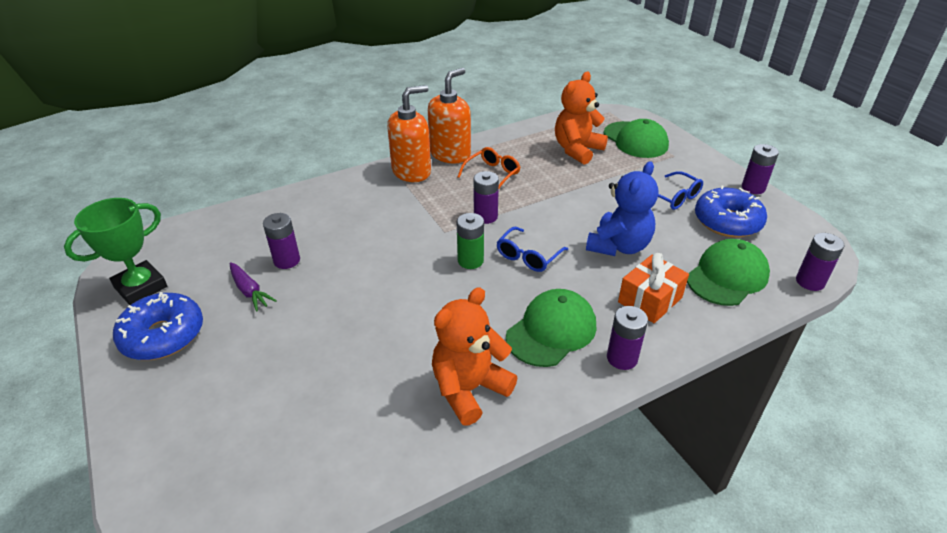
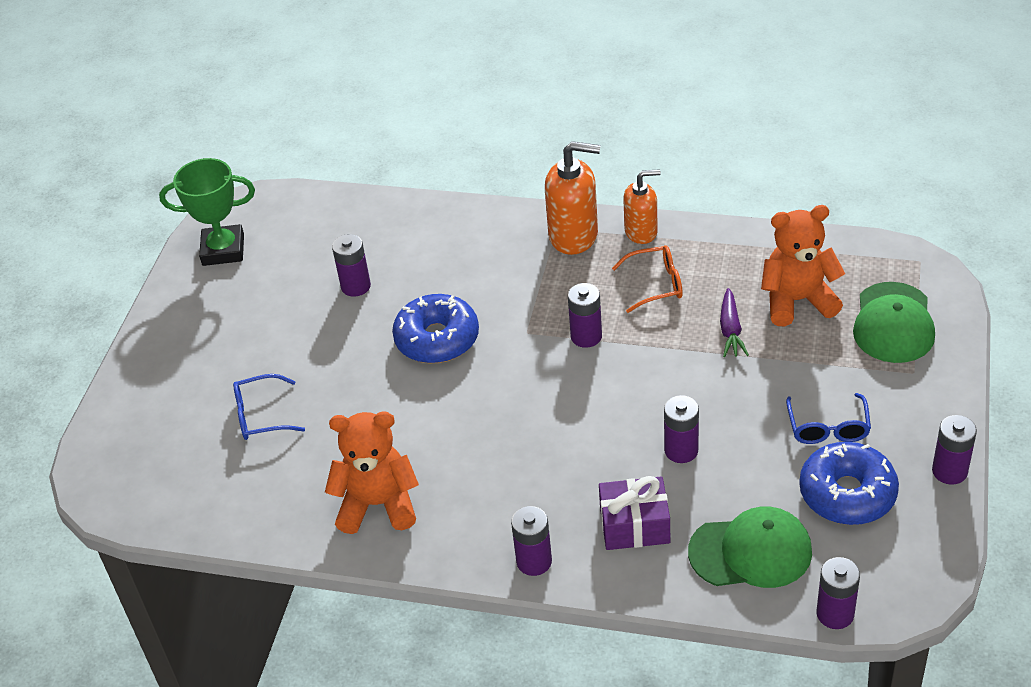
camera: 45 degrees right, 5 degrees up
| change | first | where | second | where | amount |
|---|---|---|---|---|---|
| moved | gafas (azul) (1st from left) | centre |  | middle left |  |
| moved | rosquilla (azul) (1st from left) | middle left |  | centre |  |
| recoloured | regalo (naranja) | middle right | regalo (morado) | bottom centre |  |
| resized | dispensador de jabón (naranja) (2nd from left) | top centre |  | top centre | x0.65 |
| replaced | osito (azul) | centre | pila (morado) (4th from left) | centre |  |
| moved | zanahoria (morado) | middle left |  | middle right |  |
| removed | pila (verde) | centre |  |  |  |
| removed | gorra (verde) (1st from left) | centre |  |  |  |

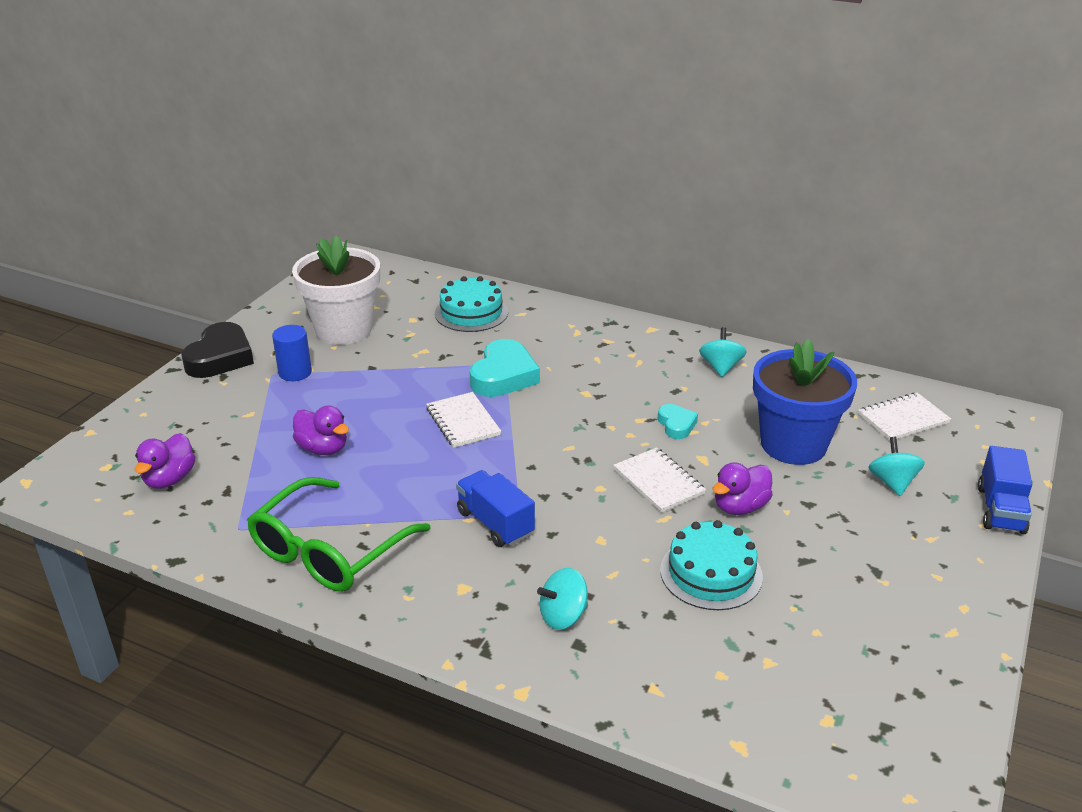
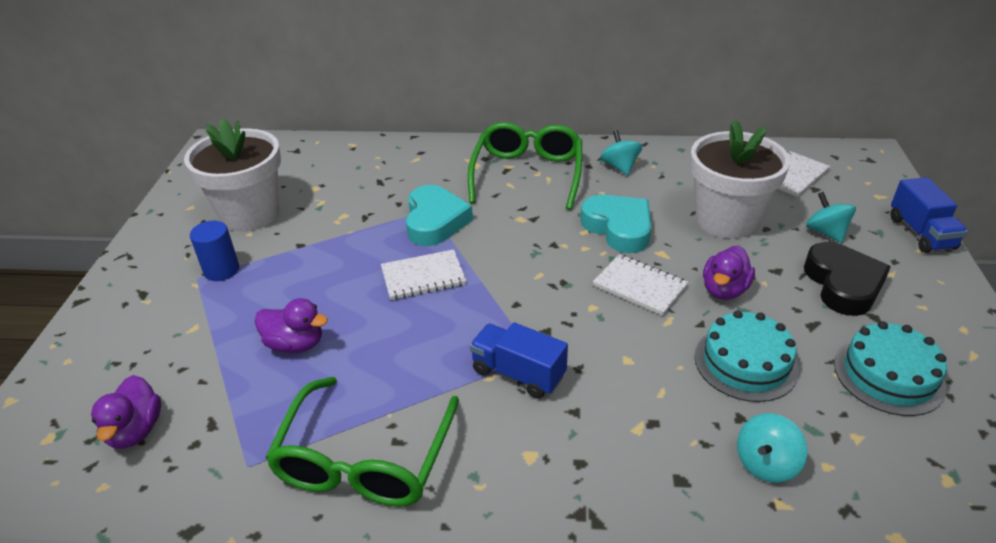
camera: 20 degrees left, 5 degrees up
| change | first | where | second | where | amount |
|---|---|---|---|---|---|
| turned | cuaderno (blanco) (1st from left) | centre |  | centre | 60 degrees counterclockwise |
| added |  |  | gafas (verde) (2nd from left) | top centre |  |
| resized | corazón (turquesa) (2nd from left) | centre |  | centre | x1.84 |
| recoloured | maceta (azul) | middle right | maceta (blanco) (2nd from left) | top right |  |
| moved | peonza (turquesa) (1st from left in the first image) | bottom centre | peonza (turquesa) (2nd from left) | bottom right |  |
| moved | corazón (negro) | middle left |  | middle right |  |
| moved | tarta (turquesa) (1st from left in the first image) | centre | tarta (turquesa) (2nd from left) | bottom right |  |

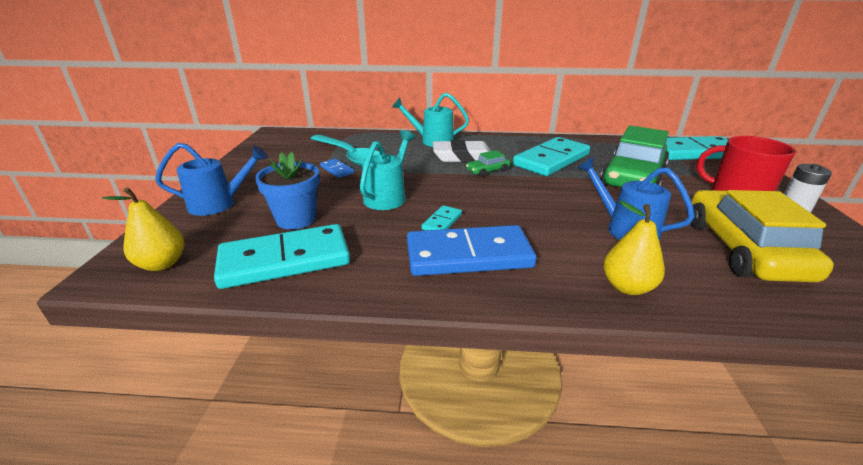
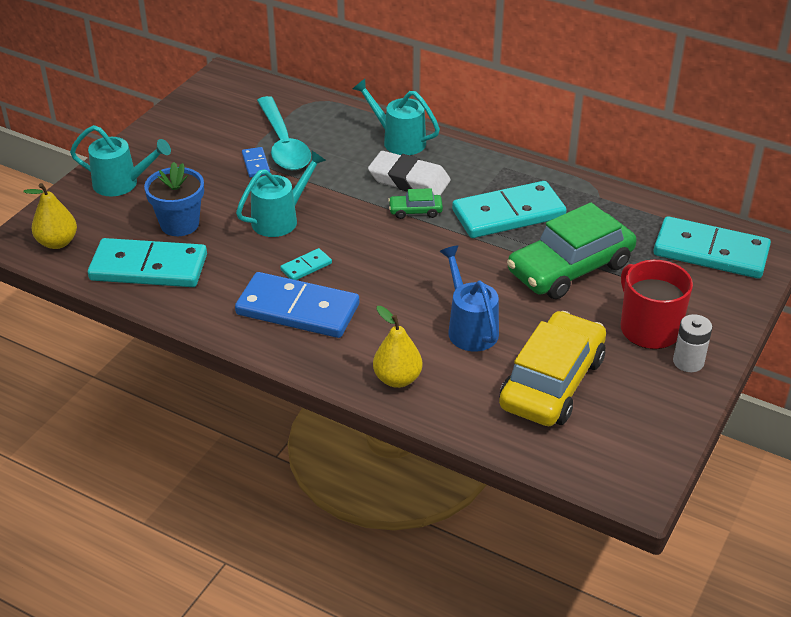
camera: 25 degrees right, 10 degrees up
| change | first | where | second | where | amount |
|---|---|---|---|---|---|
| recoloured | regadera (azul) (1st from left) | middle left | regadera (turquesa) (1st from left) | top left |  |

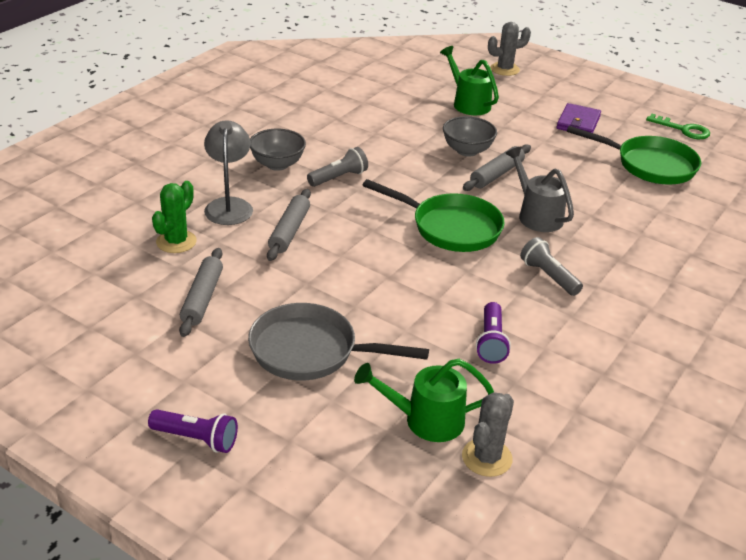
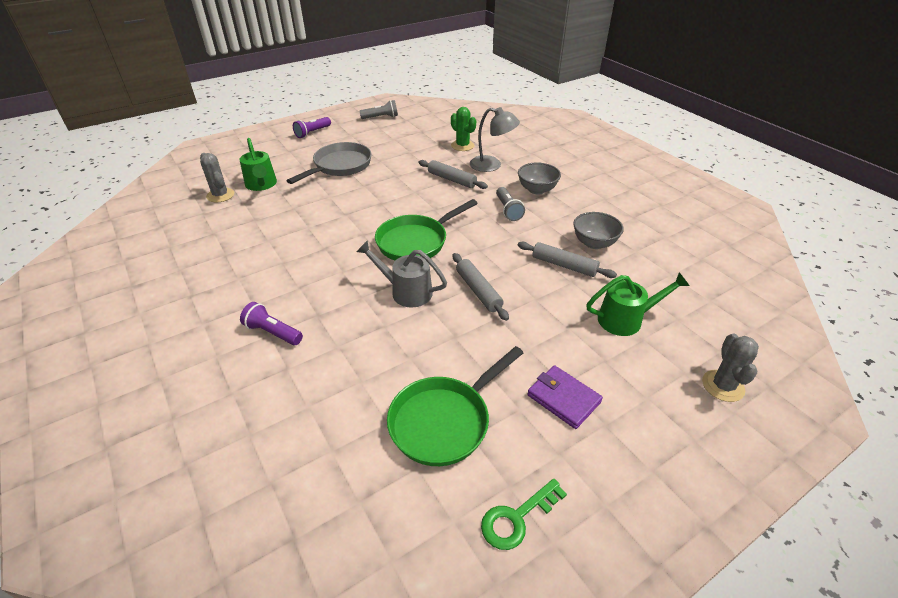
camera: 115 degrees right, 5 degrees up
| change | first | where | second | where | amount |
|---|---|---|---|---|---|
| turned | regadera (verde) (1st from left) | bottom centre |  | top left | 135 degrees clockwise |
| moved | lámpara de mano (morado) (2nd from left in the first image) | centre | lámpara de mano (morado) (1st from left) | middle left |  |
| turned | regadera (gris) | middle right |  | centre | 150 degrees counterclockwise |
| moved | lámpara de mano (gris) (2nd from left in the first image) | middle right | lámpara de mano (gris) (1st from left) | top centre |  |
| moved | rodillo (gris) (1st from left in the first image) | middle left | rodillo (gris) (3rd from left) | centre |  |
| moved | cuenco (gris) (2nd from left) | top centre |  | centre |  |

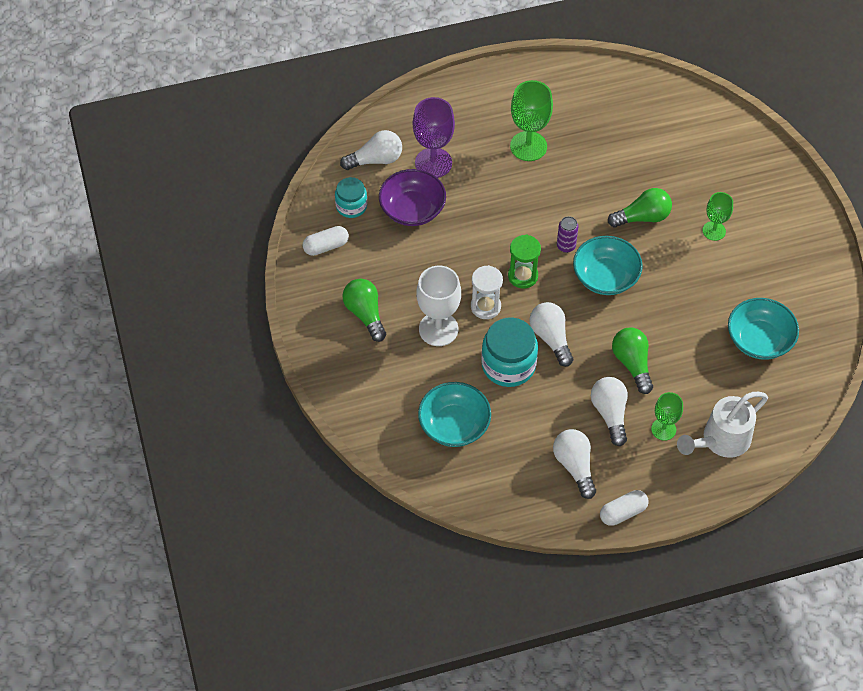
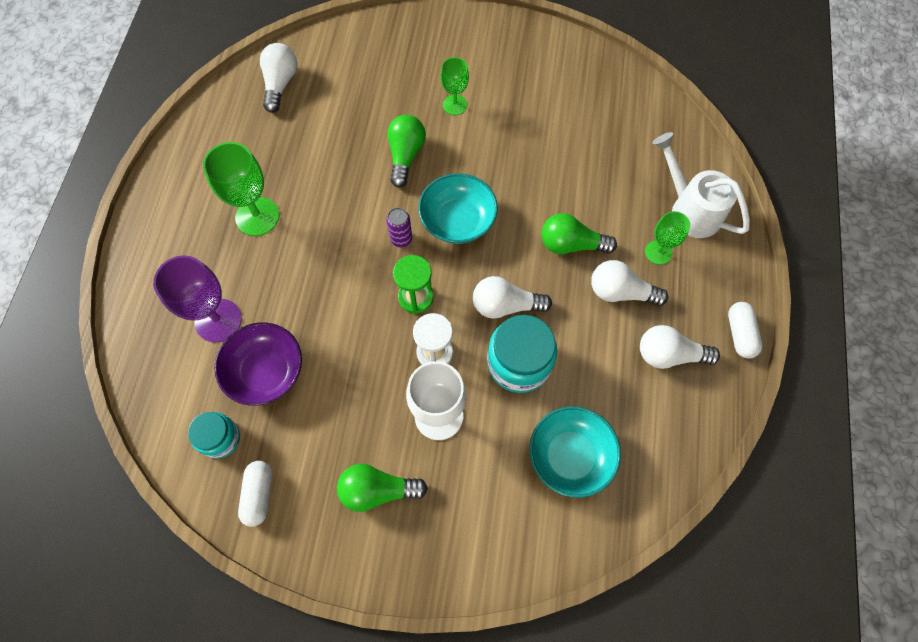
camera: 65 degrees left, 10 degrees up
| change | first | where | second | where | amount |
|---|---|---|---|---|---|
| moved | bombilla (blanco) (1st from left) | top centre |  | top left |  |
| turned | regadera (blanco) | middle right |  | top right | 150 degrees clockwise |
| removed | cuenco (turquesa) (3rd from left) | middle right |  |  |  |

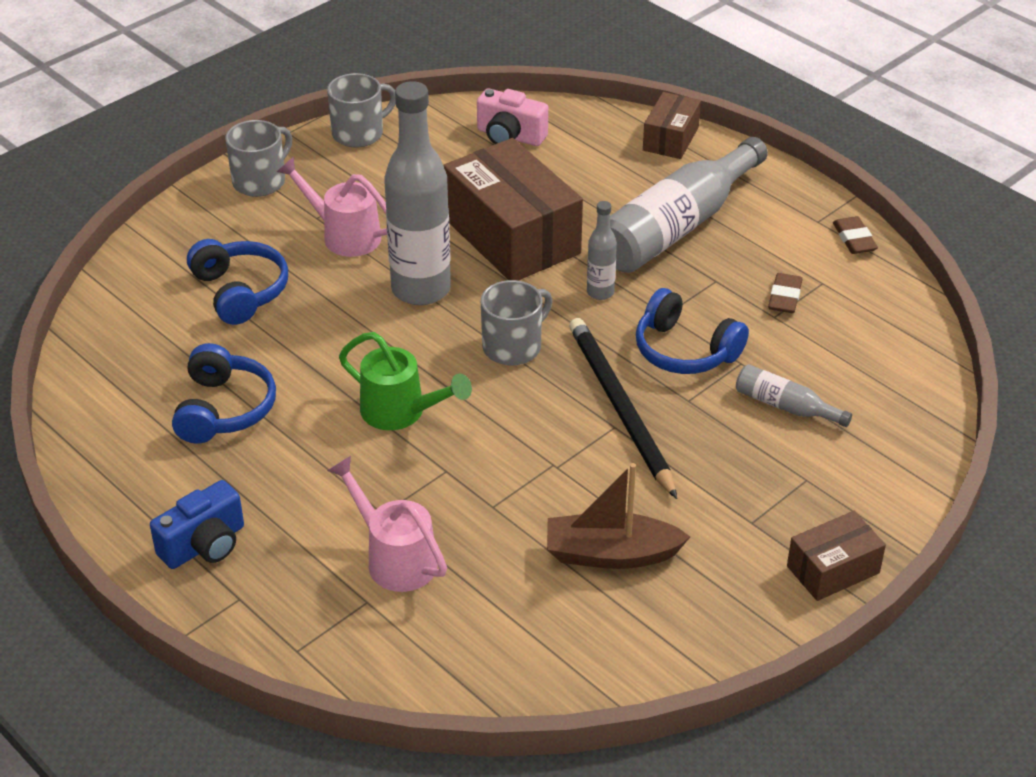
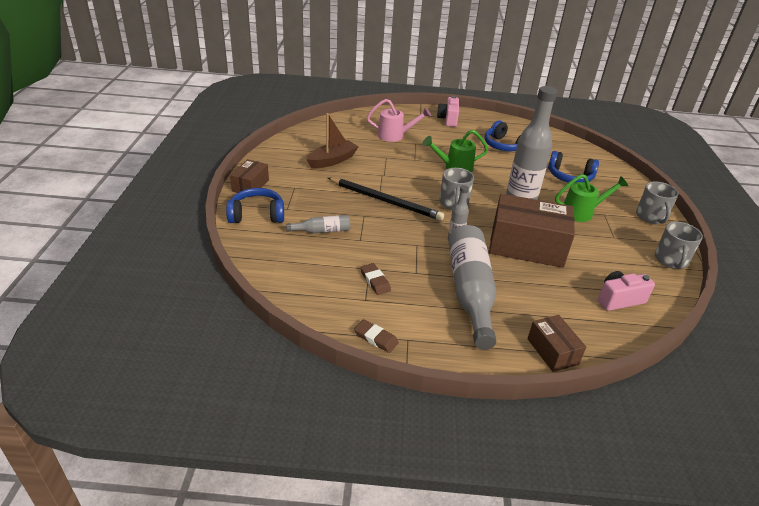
camera: 135 degrees right, 5 degrees down
| change | first | where | second | where | amount |
|---|---|---|---|---|---|
| moved | auriculares (azul) (3rd from left in the first image) | middle right | auriculares (azul) (1st from left) | centre |  |
| recoloured | cámara (azul) | bottom left | cámara (rosa) (1st from left) | top centre |  |
| recoloured | regadera (rosa) (1st from left) | top left | regadera (verde) (2nd from left) | middle right |  |

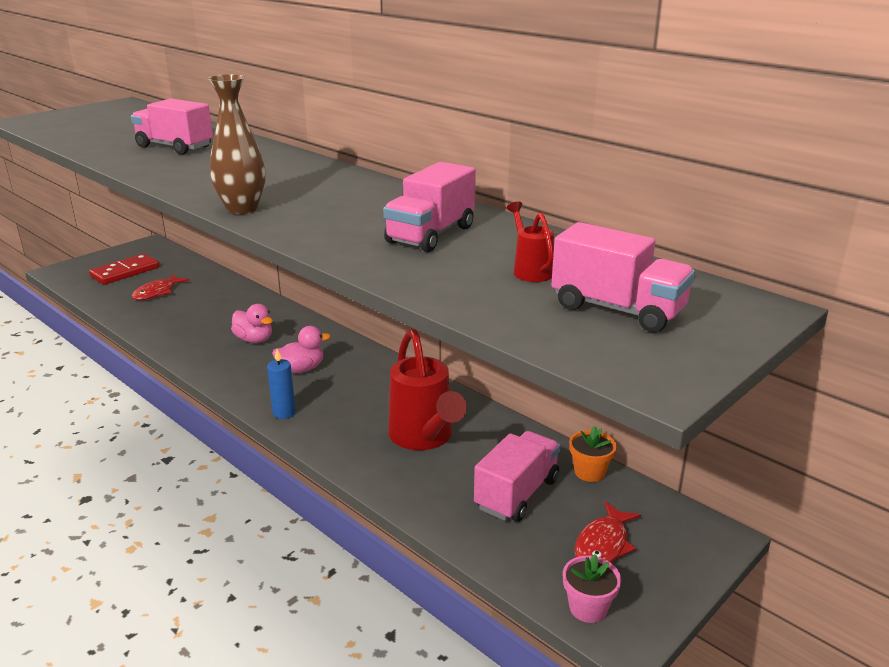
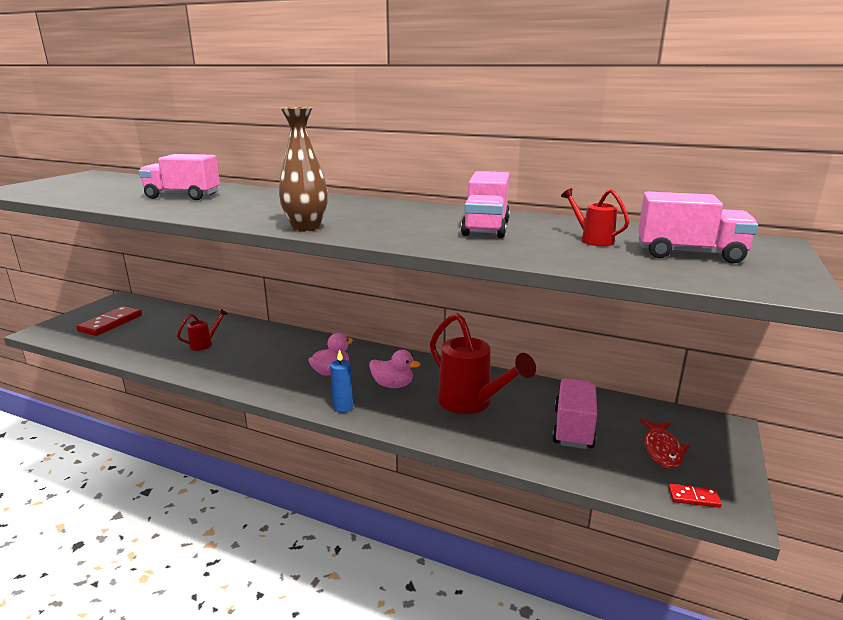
camera: 20 degrees left, 5 degrees down
| change | first | where | second | where | amount |
|---|---|---|---|---|---|
| added |  |  | regadera (rojo) (1st from left) | middle left |  |
| moved | pato (rosa) (1st from left in the first image) | middle left | pato (rosa) (2nd from left) | centre |  |
| replaced | maceta (rosa) | bottom centre | ficha de dominó (rojo) (2nd from left) | bottom right |  |
| removed | pez (rojo) (1st from left) | middle left |  |  |  |
| removed | maceta (naranja) | bottom right |  |  |  |

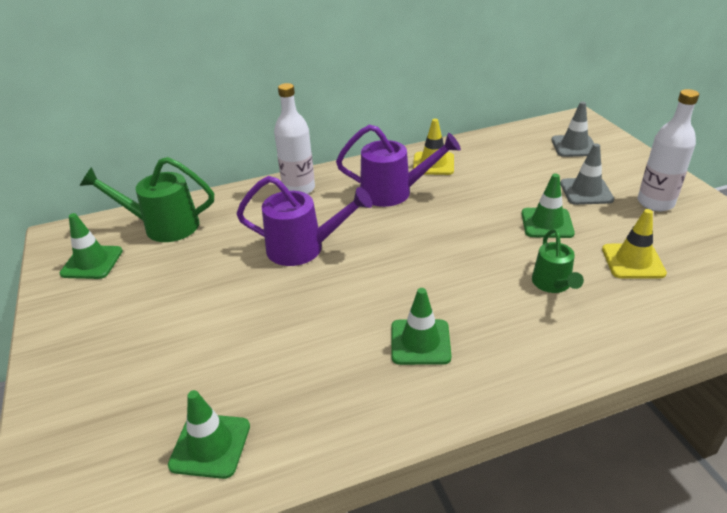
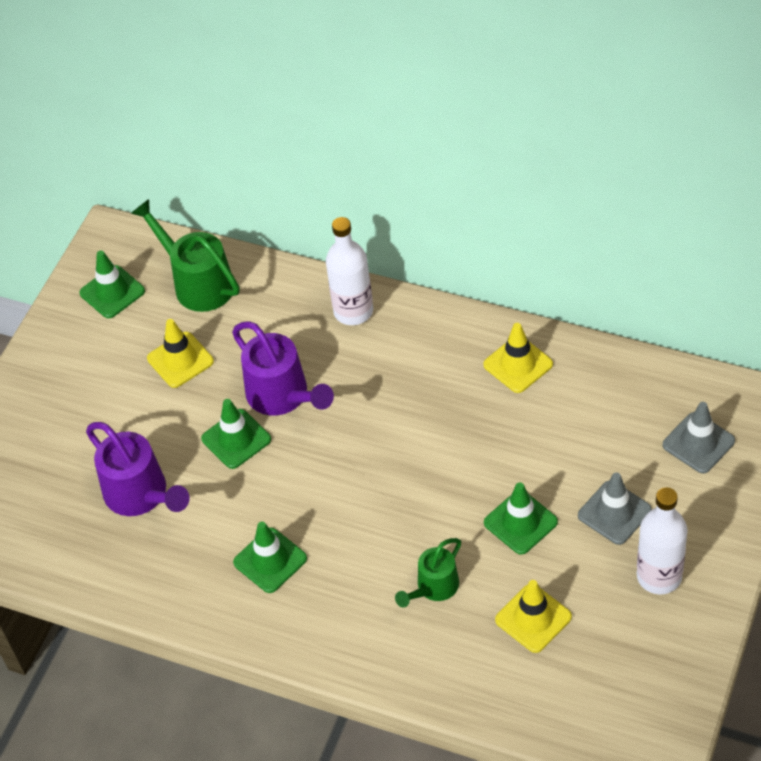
camera: 45 degrees right, 15 degrees up
| change | first | where | second | where | amount |
|---|---|---|---|---|---|
| moved | regadera (morado) (2nd from left in the first image) | top centre | regadera (morado) (1st from left) | middle left |  |
| added |  |  | cono de tráfico (amarillo) (1st from left) | middle left |  |
| moved | cono de tráfico (verde) (2nd from left) | bottom left |  | middle left |  |

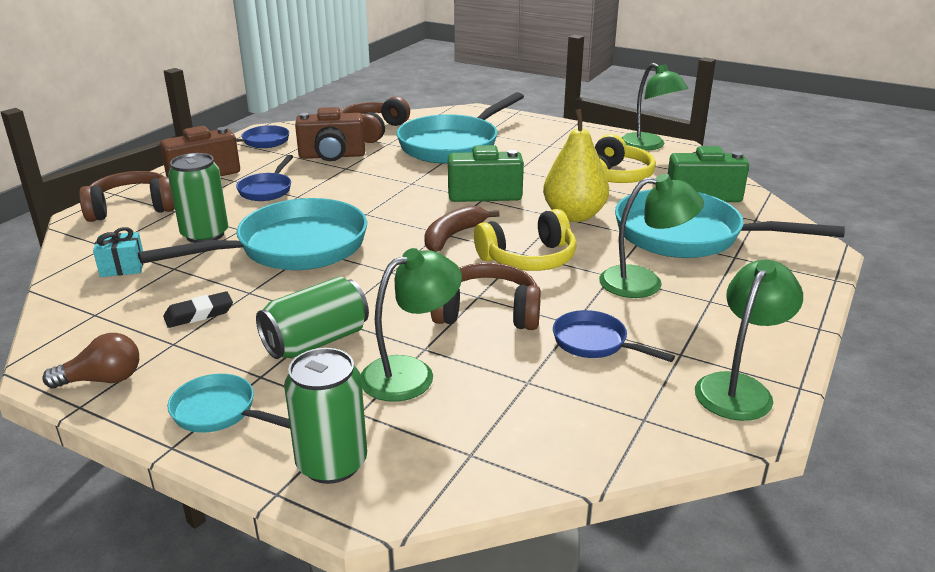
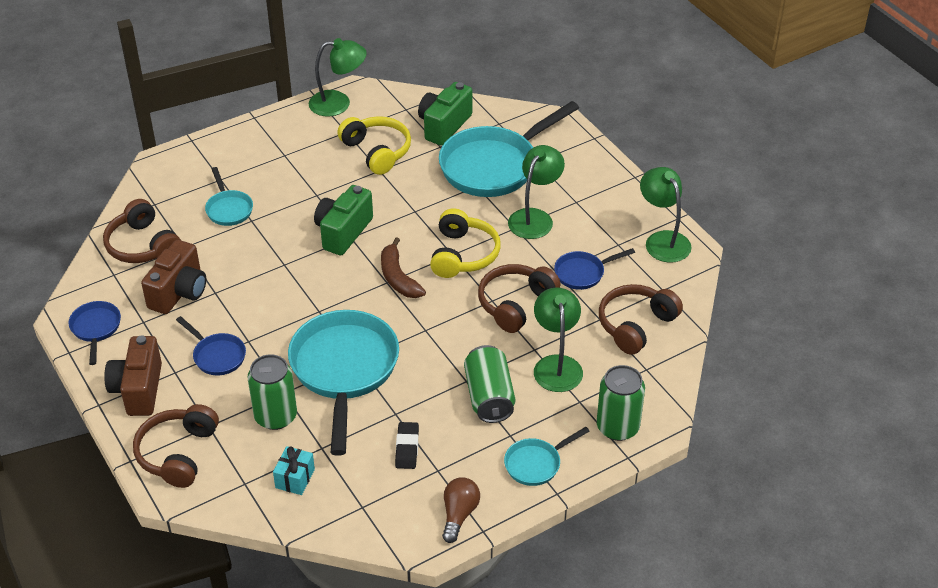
camera: 60 degrees left, 15 degrees up
| change | first | where | second | where | amount |
|---|---|---|---|---|---|
| resized | sartén (turquesa) (3rd from left in the first image) | top centre | sartén (turquesa) (1st from left) | middle left | x0.48 |
| added |  |  | auriculares (marrón) (4th from left) | middle right |  |
| removed | pera (amarillo) | top centre |  |  |  |

